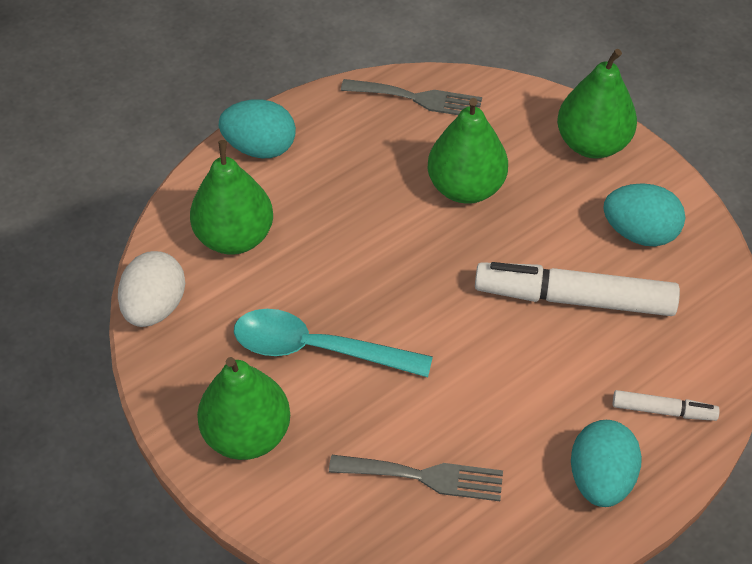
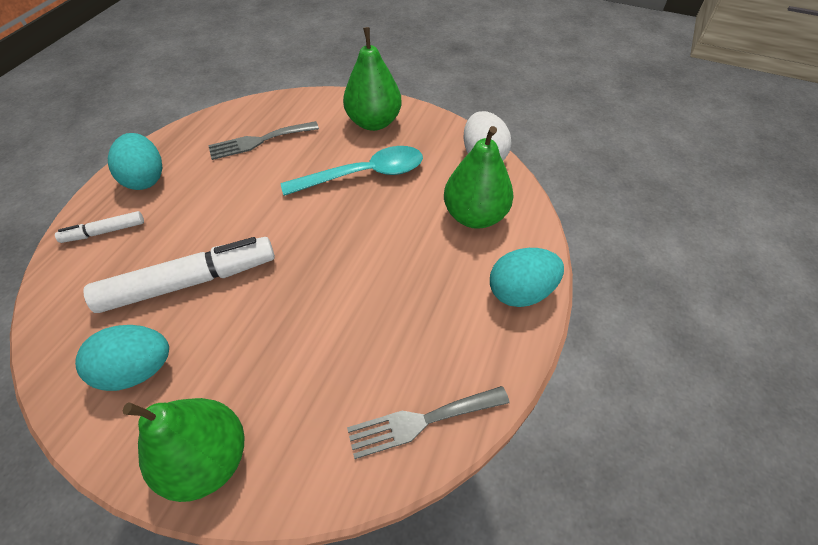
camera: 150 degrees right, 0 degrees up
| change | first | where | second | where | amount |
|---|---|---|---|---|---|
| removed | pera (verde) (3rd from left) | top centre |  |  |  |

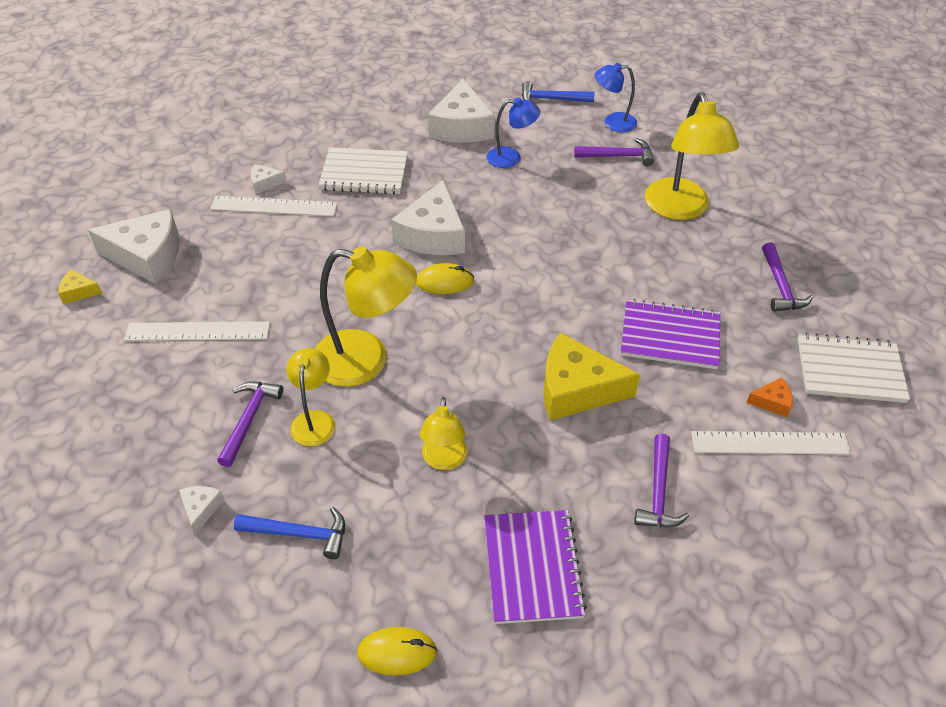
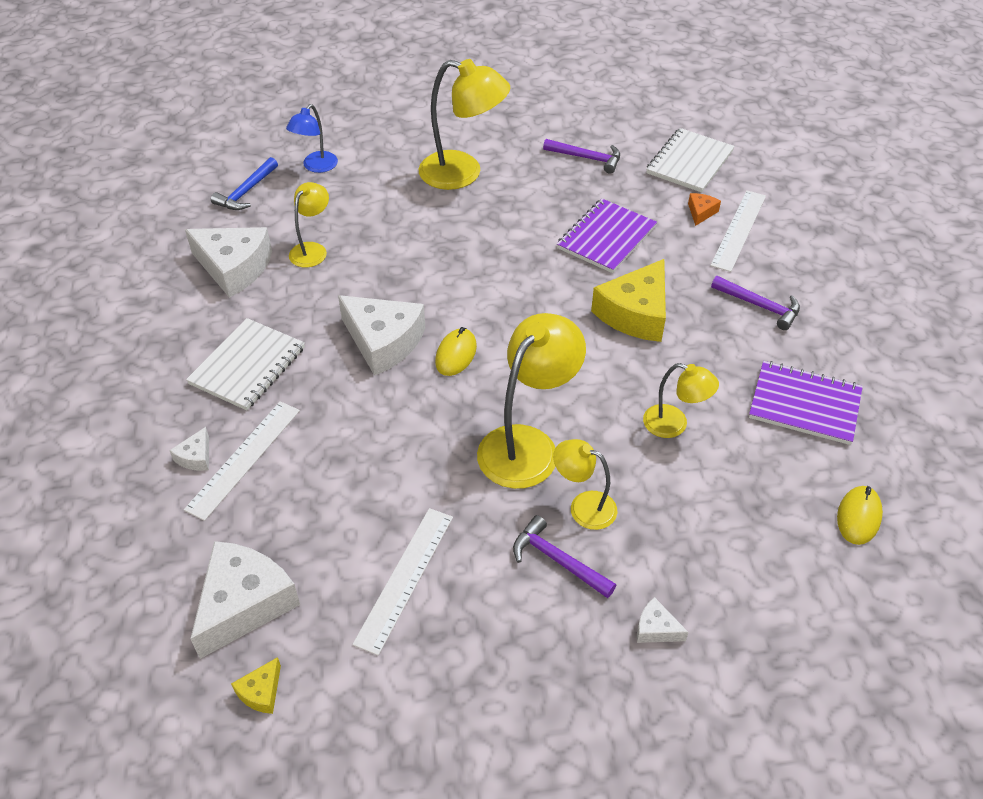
camera: 65 degrees left, 0 degrees up
| change | first | where | second | where | amount |
|---|---|---|---|---|---|
| recoloured | lámpara (azul) (1st from left) | top centre | lámpara (amarillo) (1st from left) | top left |  |
| removed | martillo (azul) (1st from left) | bottom left |  |  |  |
| removed | martillo (morado) (2nd from left) | top centre |  |  |  |

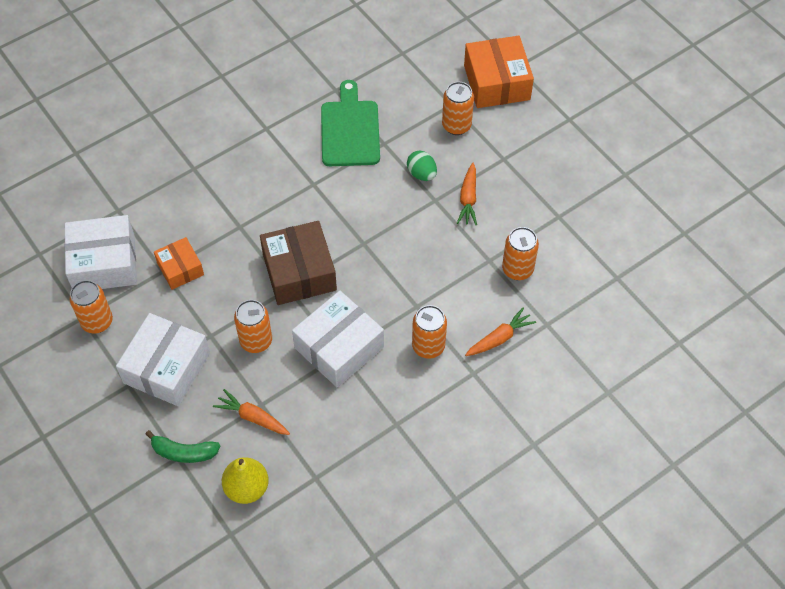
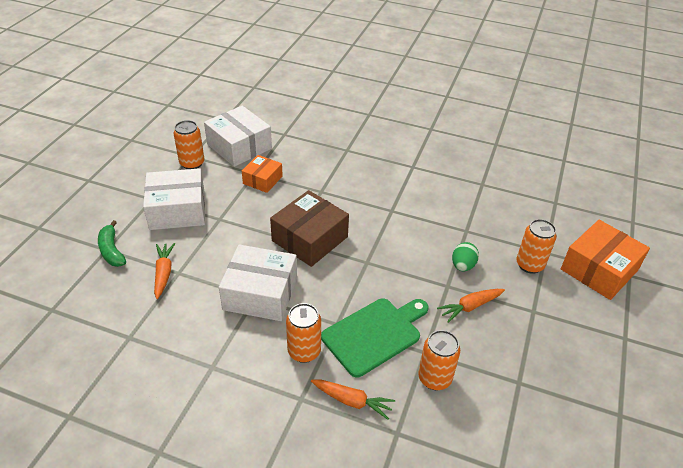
camera: 55 degrees right, 15 degrees down
| change | first | where | second | where | amount |
|---|---|---|---|---|---|
| moved | tabla de cortar (verde) | top centre |  | bottom centre |  |
| removed | pera (amarillo) | bottom left |  |  |  |
| removed | lata (naranja) (2nd from left) | middle left |  |  |  |

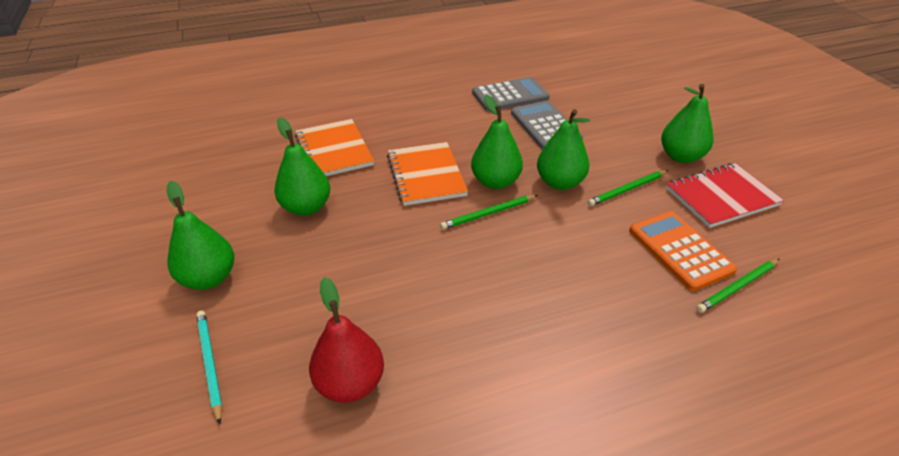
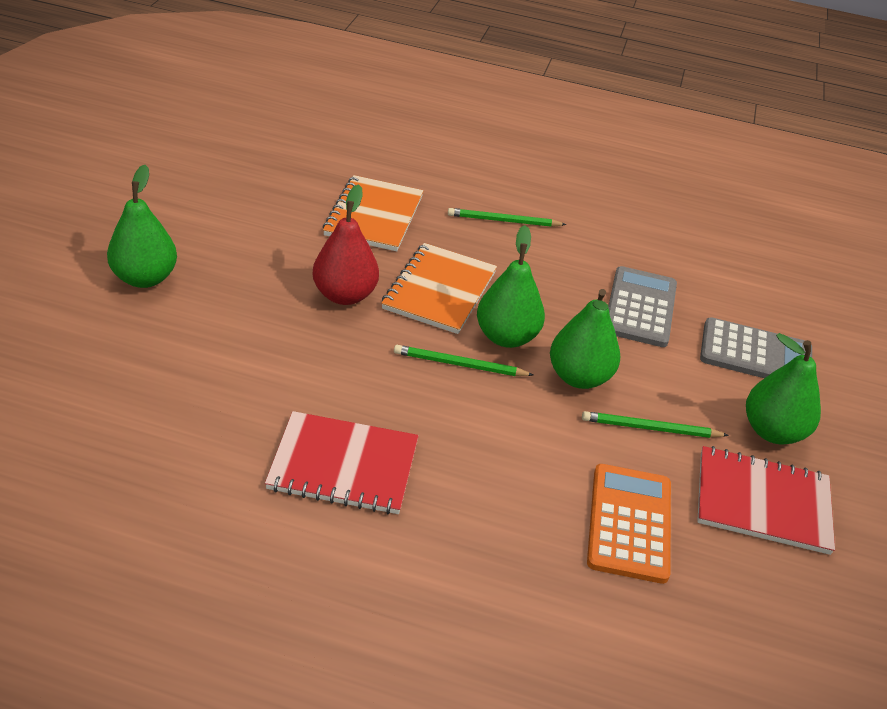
camera: 30 degrees right, 0 degrees up
| change | first | where | second | where | amount |
|---|---|---|---|---|---|
| added |  |  | cuaderno (rojo) (1st from left) | centre |  |
| moved | pera (rojo) | bottom centre |  | centre |  |
| moved | lápiz (verde) (3rd from left in the first image) | middle right | lápiz (verde) (2nd from left) | top centre |  |
| moved | calculadora (gris) (1st from left in the first image) | top centre | calculadora (gris) (2nd from left) | middle right |  |
| removed | lápiz (turquesa) | bottom left |  |  |  |
| removed | pera (verde) (2nd from left) | centre |  |  |  |

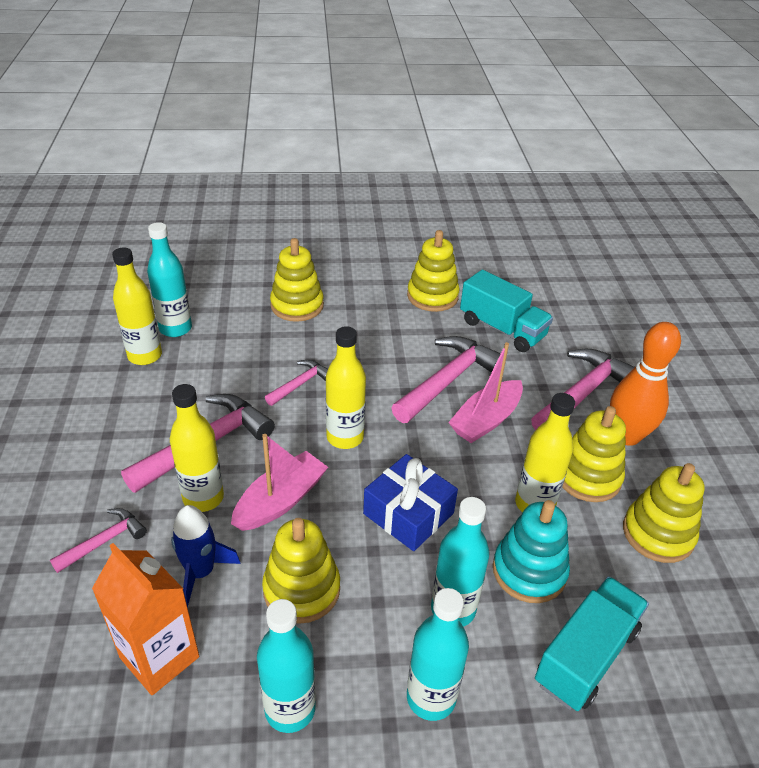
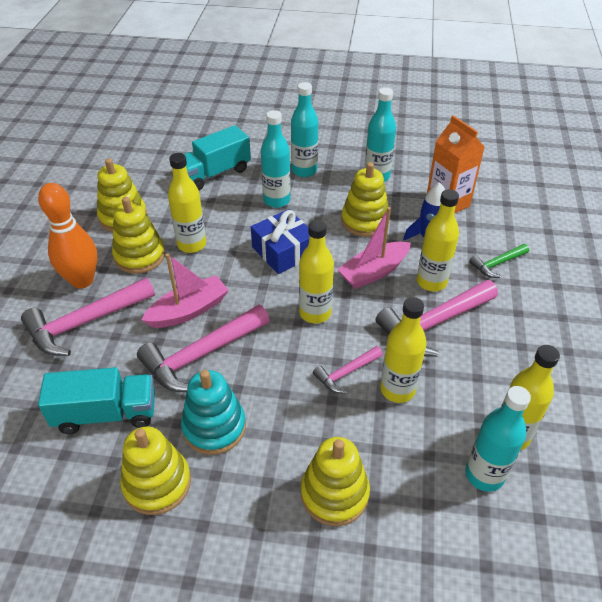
camera: 165 degrees left, 5 degrees up
| change | first | where | second | where | amount |
|---|---|---|---|---|---|
| turned | camión (turquesa) (1st from left) | middle right |  | middle left | 120 degrees clockwise |
| moved | juguete apilable (turquesa) | bottom right |  | bottom centre |  |
| added |  |  | botella (amarillo) (3rd from left) | middle right |  |
| recoloured | martillo (rosa) (1st from left) | bottom left | martillo (verde) | middle right |  |

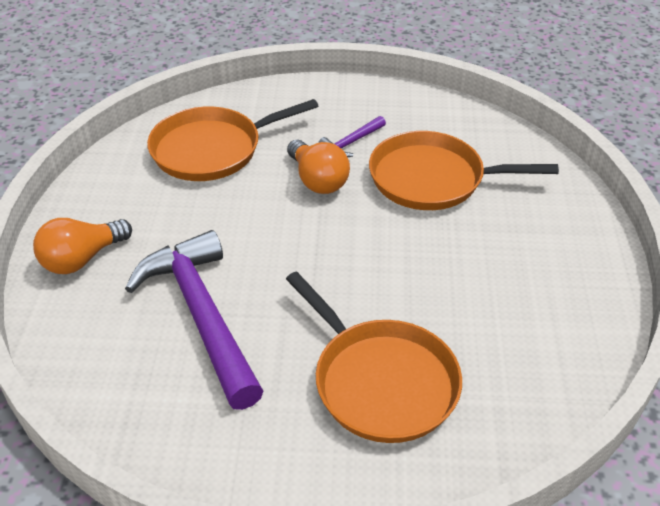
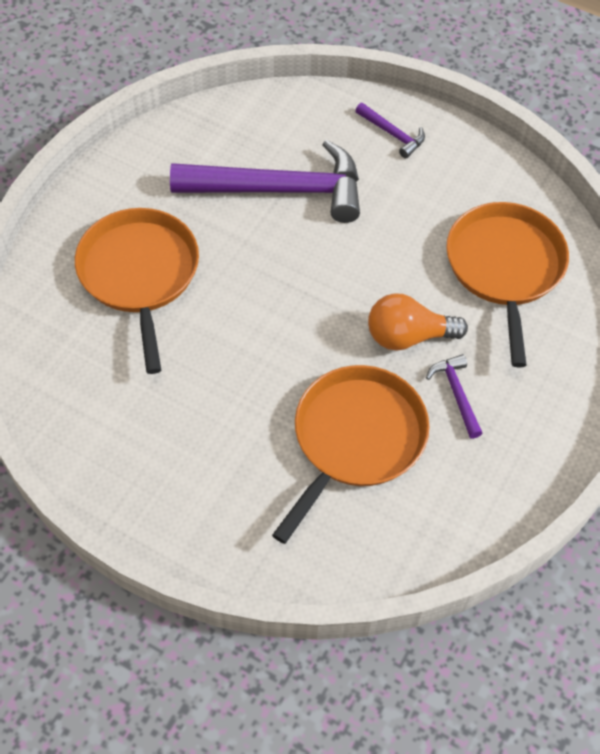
camera: 115 degrees right, 15 degrees up
| change | first | where | second | where | amount |
|---|---|---|---|---|---|
| turned | sartén (naranja) (2nd from left in the first image) | bottom centre | sartén (naranja) (1st from left) | middle left | 90 degrees clockwise |
| replaced | bombilla (naranja) (1st from left) | middle left | martillo (morado) (2nd from left) | top centre |  |

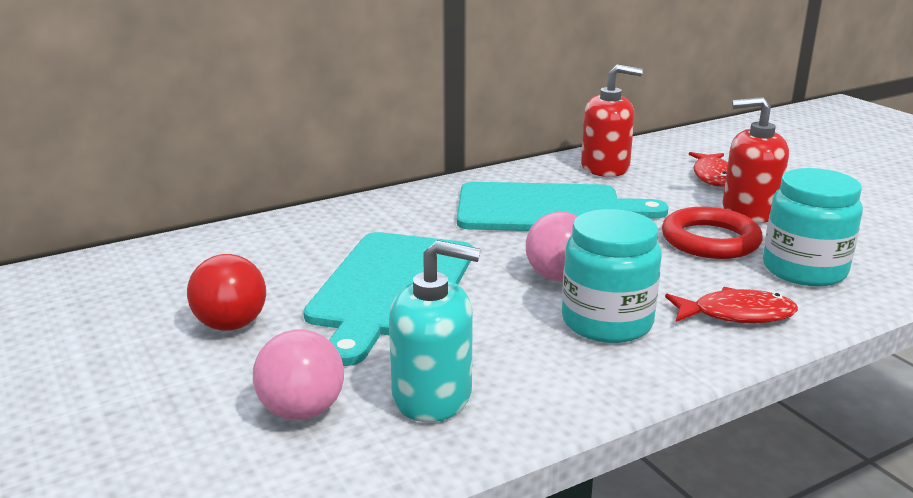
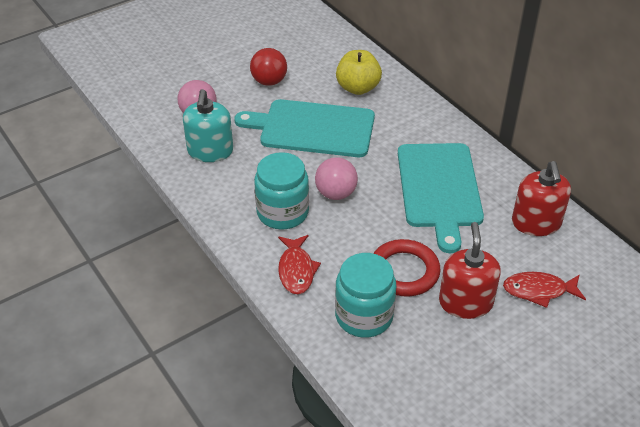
camera: 85 degrees right, 20 degrees up
| change | first | where | second | where | amount |
|---|---|---|---|---|---|
| added |  |  | manzana (amarillo) | top centre |  |

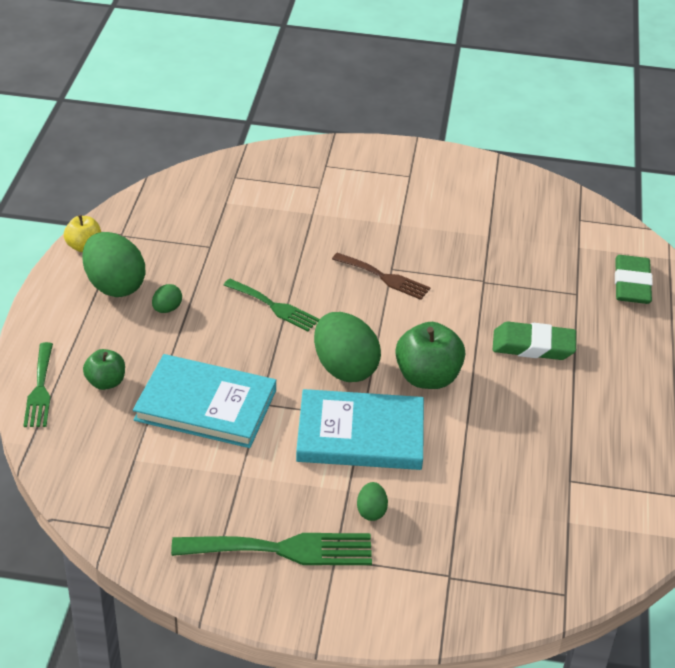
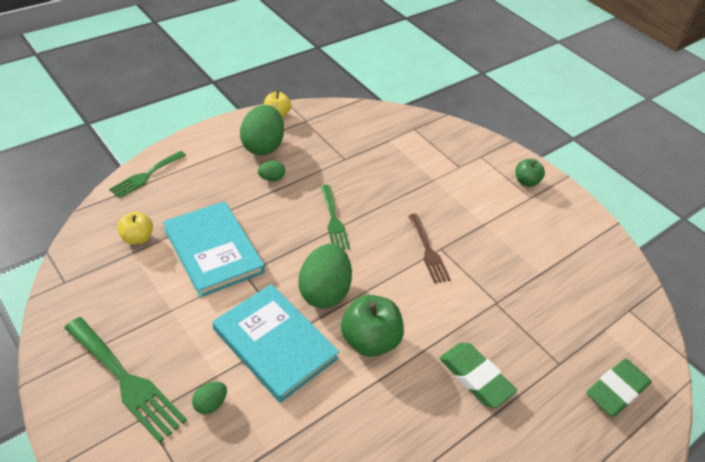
camera: 40 degrees right, 5 degrees up
| change | first | where | second | where | amount |
|---|---|---|---|---|---|
| added |  |  | manzana (amarillo) (1st from left) | middle left |  |
| moved | manzana (verde) (1st from left in the first image) | middle left | manzana (verde) (2nd from left) | middle right |  |

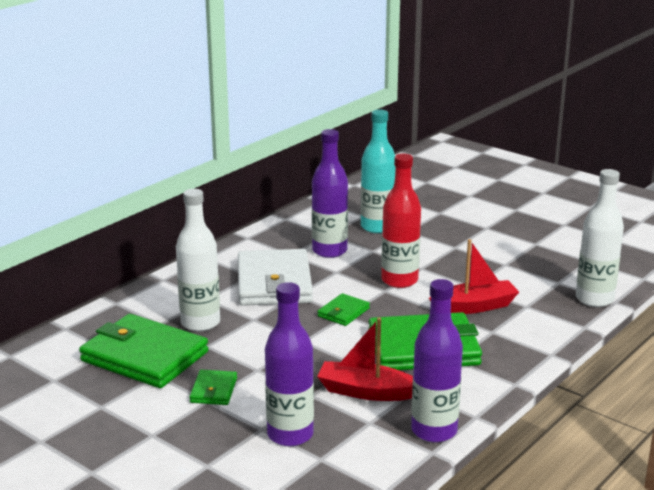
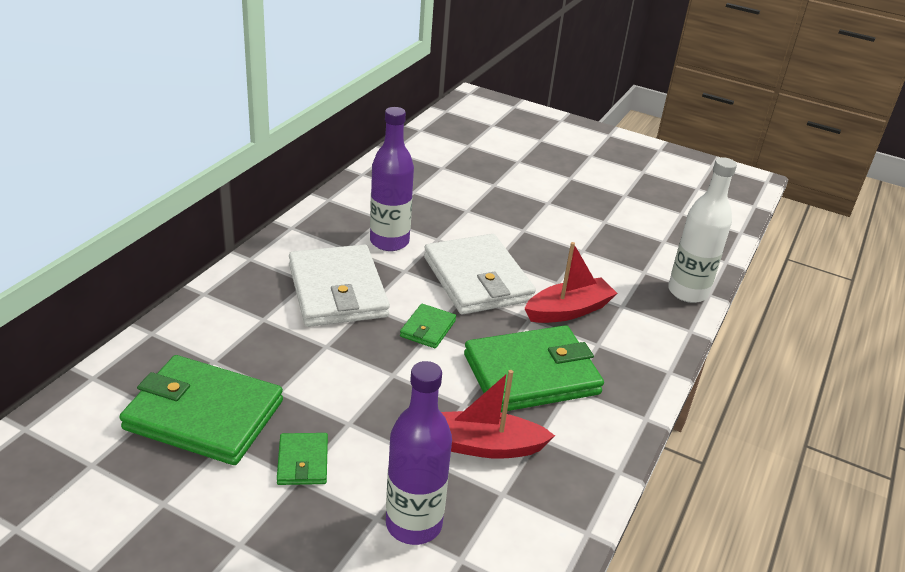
camera: 15 degrees left, 10 degrees up
| change | first | where | second | where | amount |
|---|---|---|---|---|---|
| replaced | botella (rojo) | centre | cartera (blanco) (2nd from left) | centre |  |
| removed | botella (blanco) (1st from left) | middle left |  |  |  |
| removed | botella (turquesa) | centre |  |  |  |
| removed | botella (morado) (3rd from left) | bottom right |  |  |  |

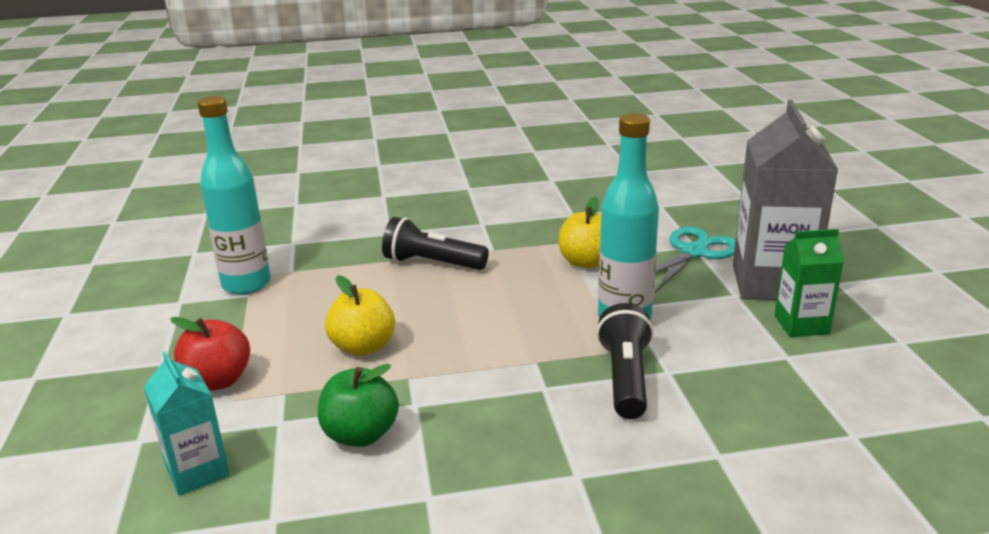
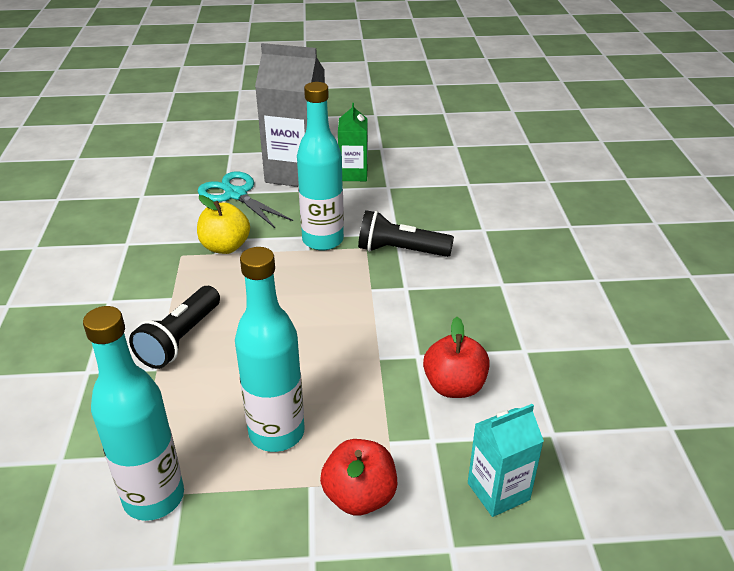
camera: 85 degrees left, 10 degrees up
| change | first | where | second | where | amount |
|---|---|---|---|---|---|
| added |  |  | botella (turquesa) (2nd from left) | centre |  |
| recoloured | manzana (verde) | bottom centre | manzana (rojo) (2nd from left) | centre |  |
| removed | manzana (amarillo) (1st from left) | centre |  |  |  |

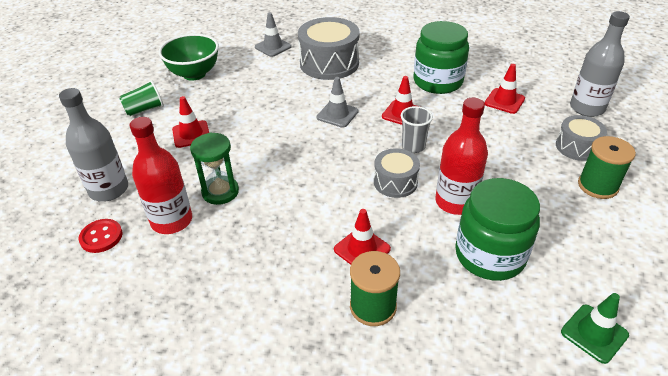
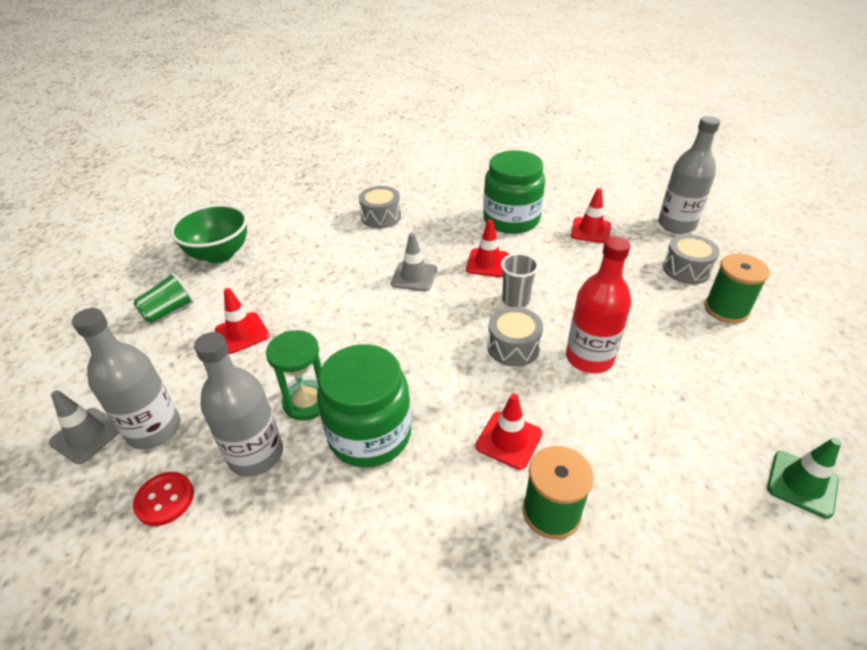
camera: 15 degrees left, 0 degrees up
| change | first | where | second | where | amount |
|---|---|---|---|---|---|
| moved | cono de tráfico (gris) (1st from left) | top centre |  | middle left |  |
| recoloured | botella (rojo) (1st from left) | middle left | botella (gris) (2nd from left) | middle left |  |
| moved | tarro (verde) (2nd from left in the first image) | middle right | tarro (verde) (1st from left) | centre |  |
| resized | tambor (gris) (1st from left) | top centre |  | top centre | x0.57 |

